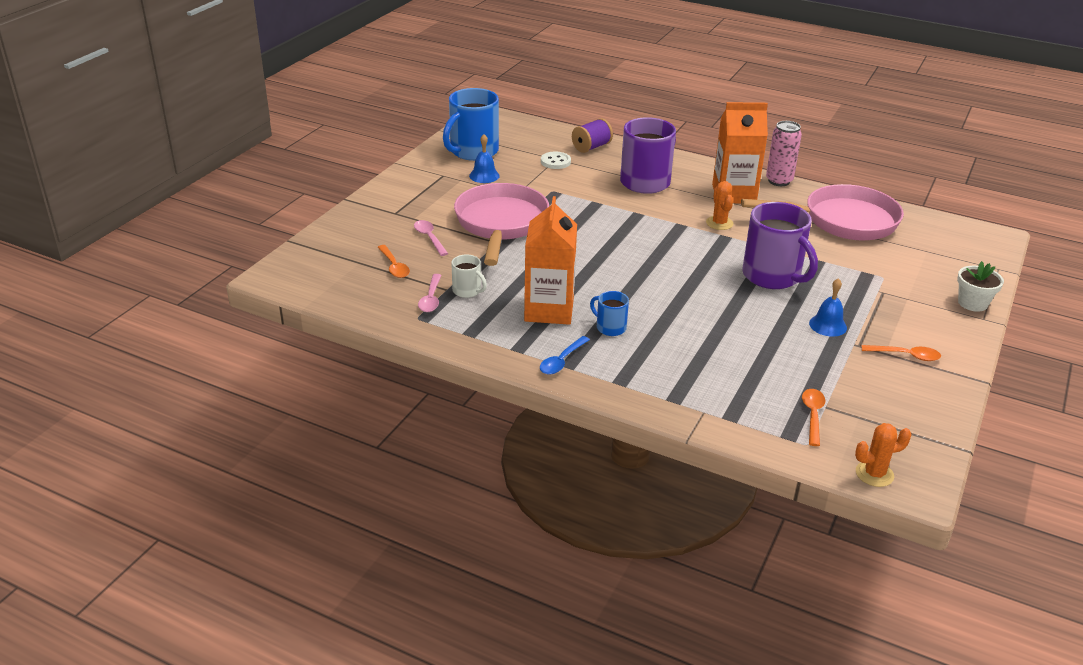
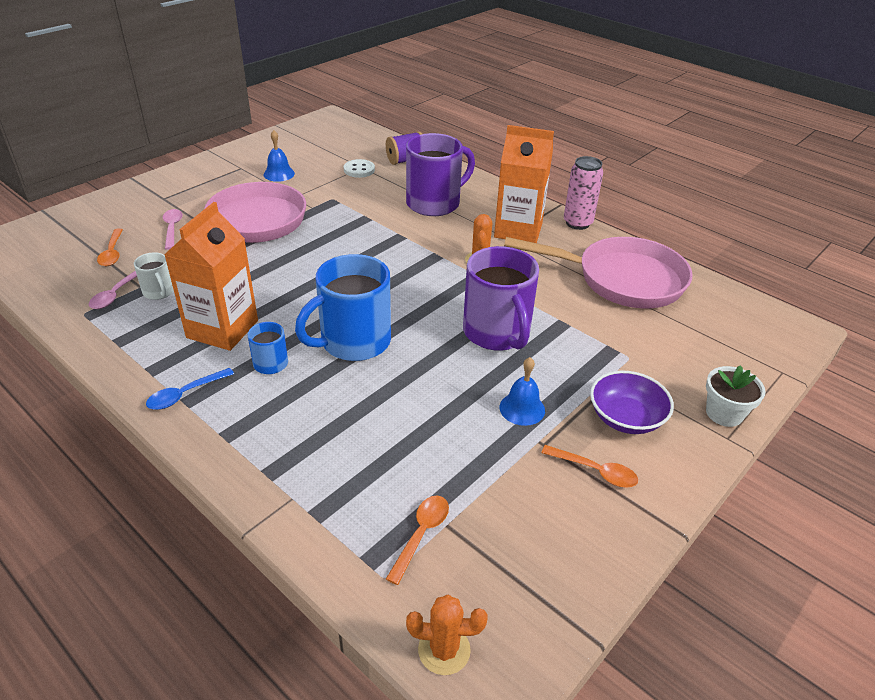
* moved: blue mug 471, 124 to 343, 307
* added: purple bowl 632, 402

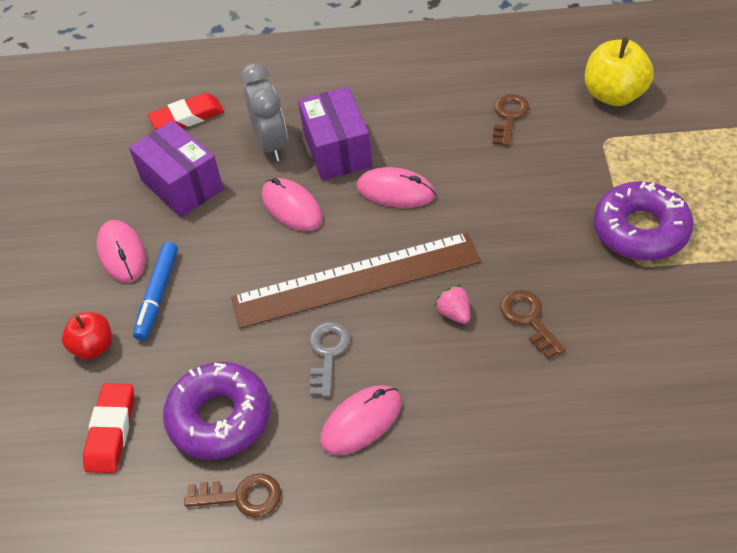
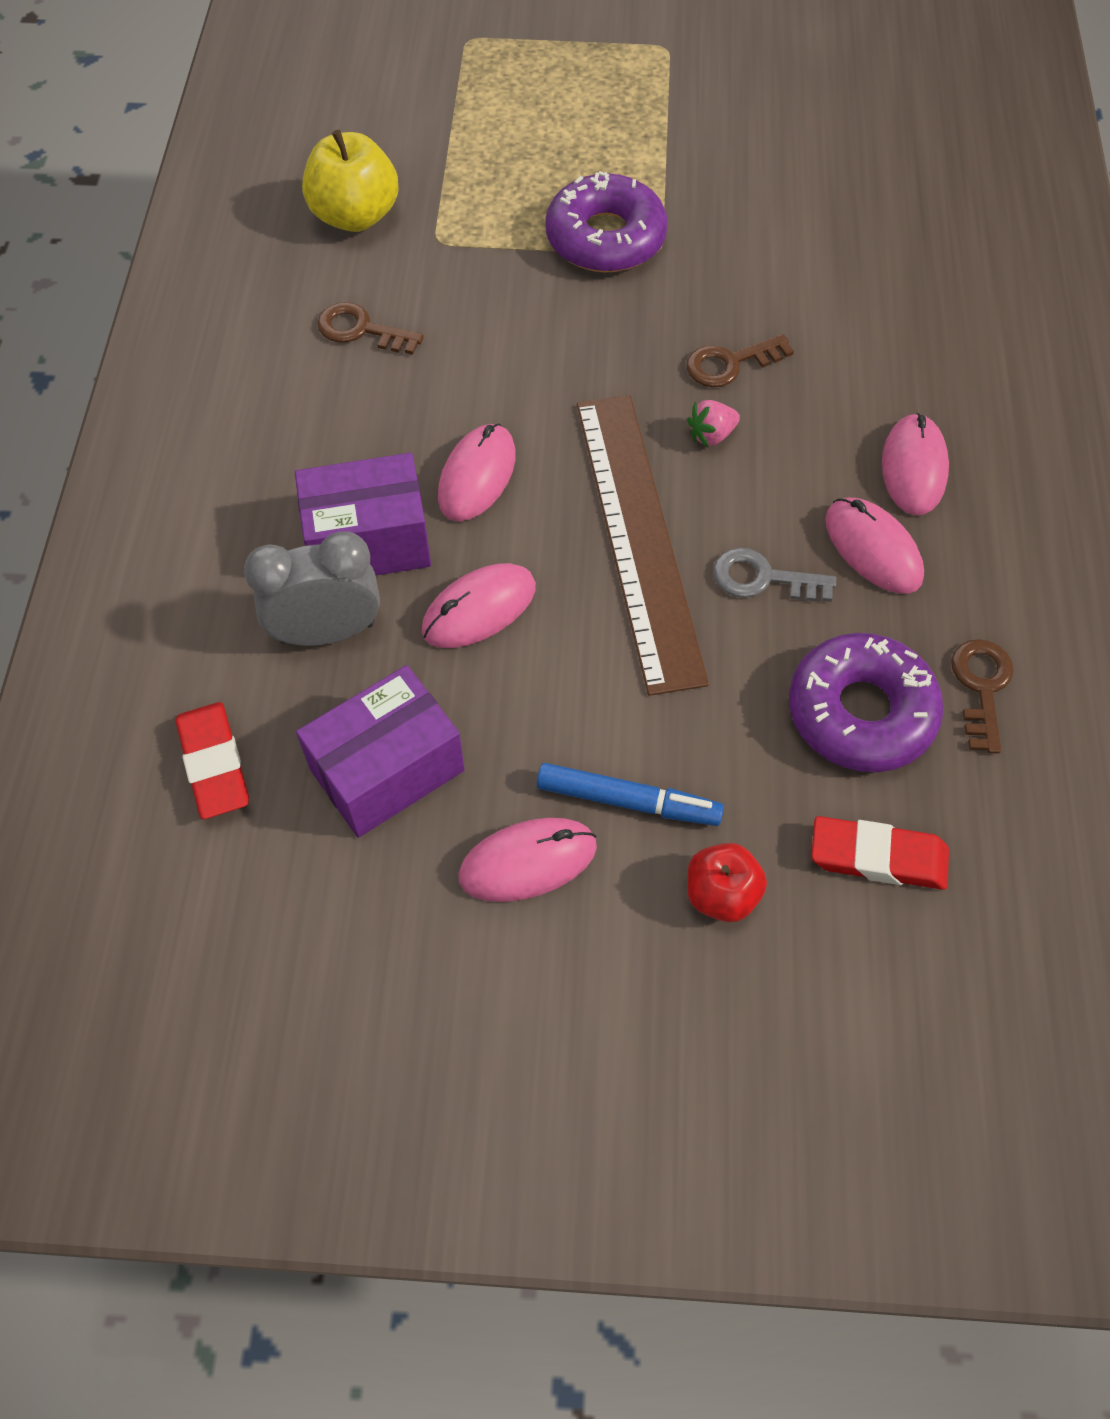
* added: pink mouse 915, 464

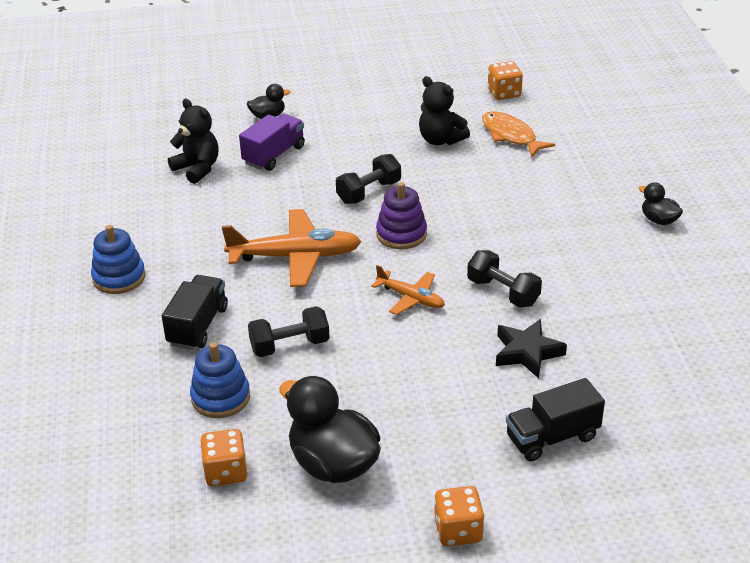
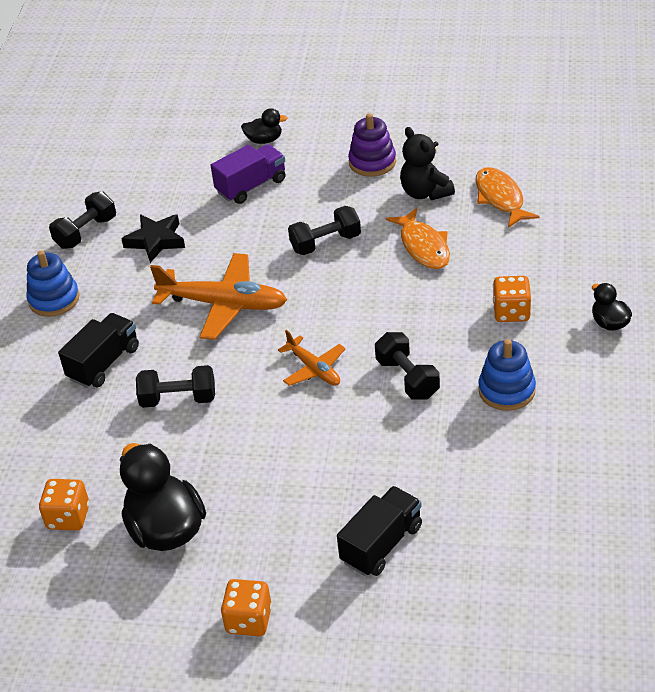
* added: black dumbbell 82, 220
* moved: black star 531, 348 to 153, 238
* turned: black truck 555, 419 = 379, 531 135 degrees clockwise
* moved: purple stacking toy 401, 215 to 372, 145
* added: orange fish 418, 238
* moved: blue stacking toy 220, 380 to 507, 375
* moved: orange dice 505, 80 to 512, 299
* removed: black teddy bear 193, 141

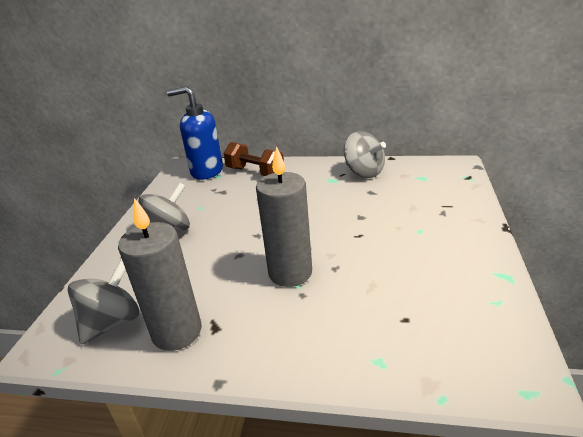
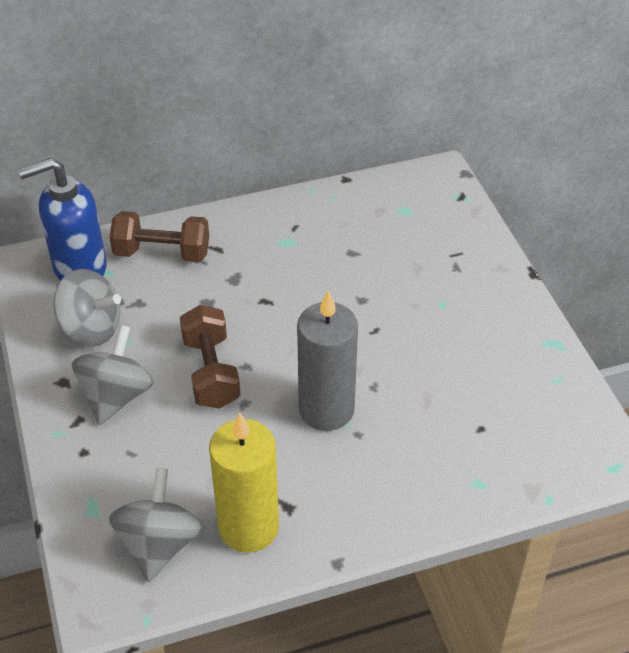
* moved: grey spinning top 365, 154 to 87, 307
* added: brown dumbbell 210, 357
* recoloured: grey candle 160, 274 to yellow candle 244, 482

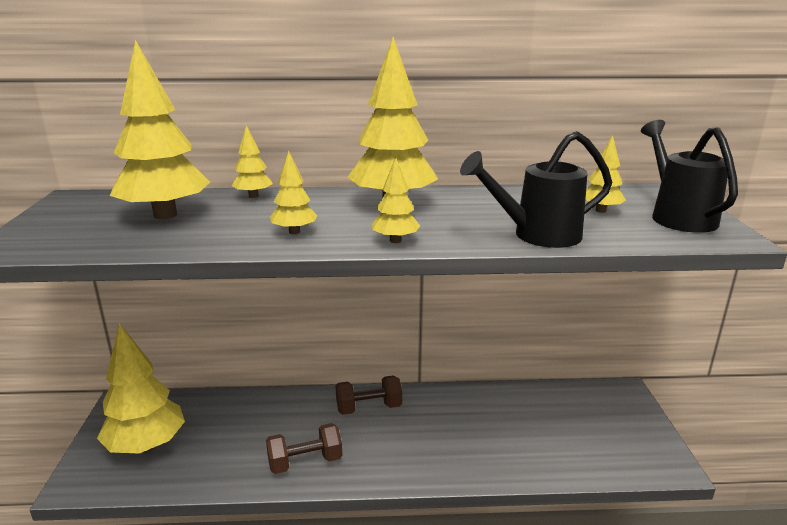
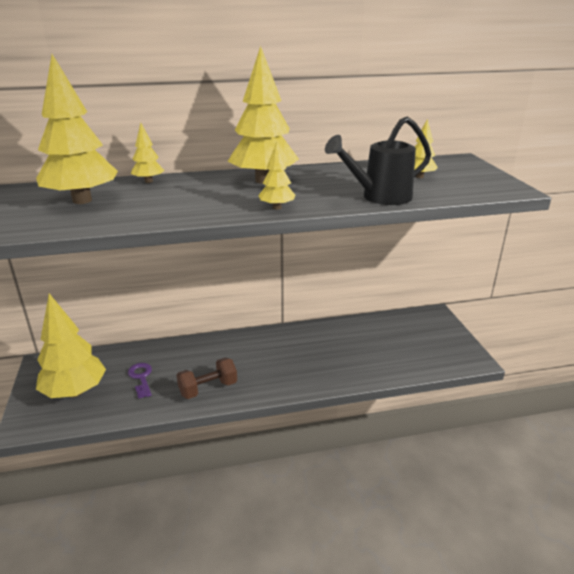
* added: purple key 140, 381
* removed: yellow tree 293, 192
* removed: brown dumbbell 369, 395
* removed: black watering can 689, 176

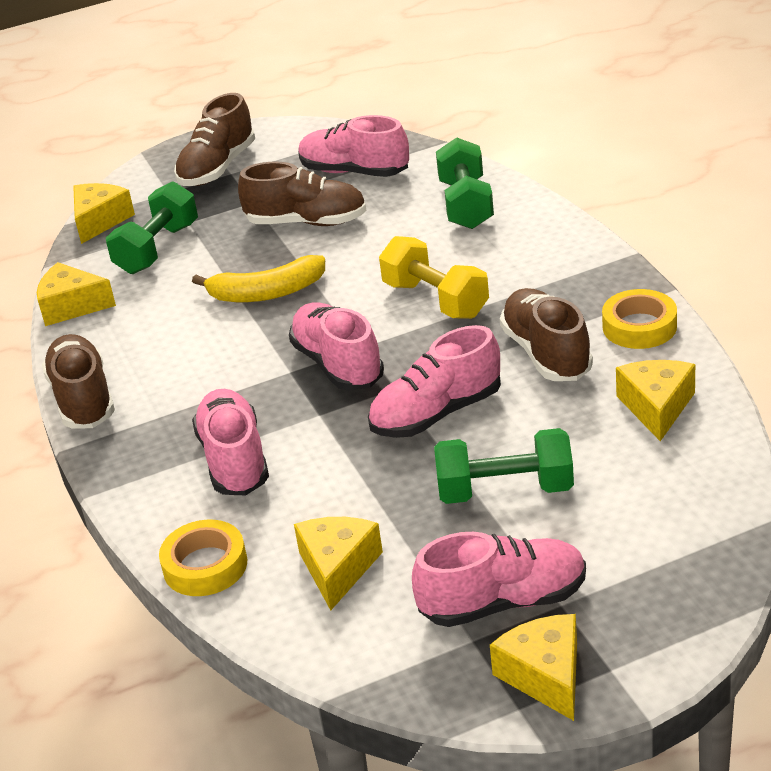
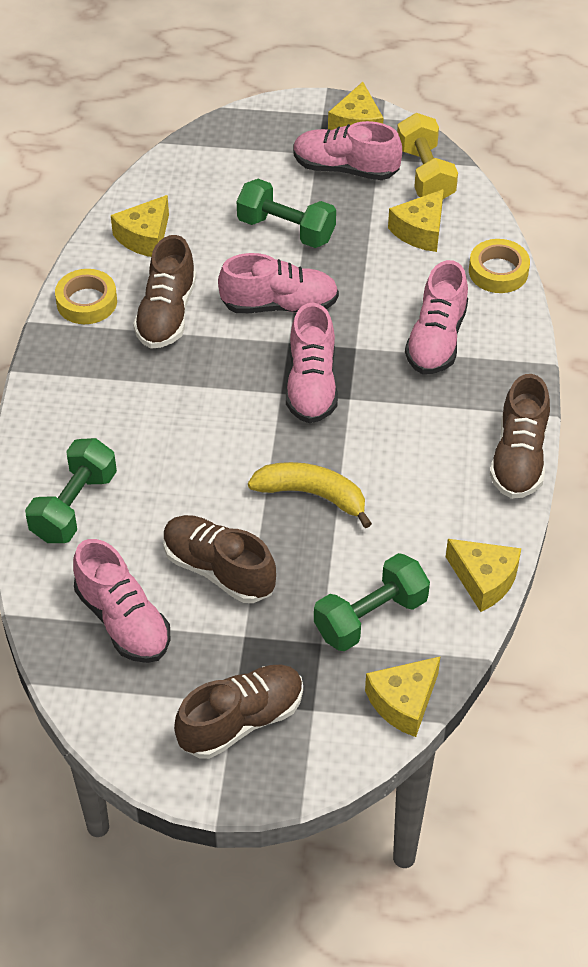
* moved: yellow dumbbell 434, 277 to 427, 156

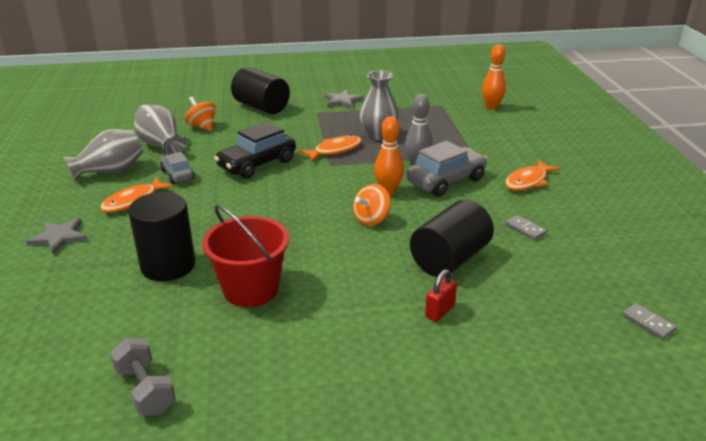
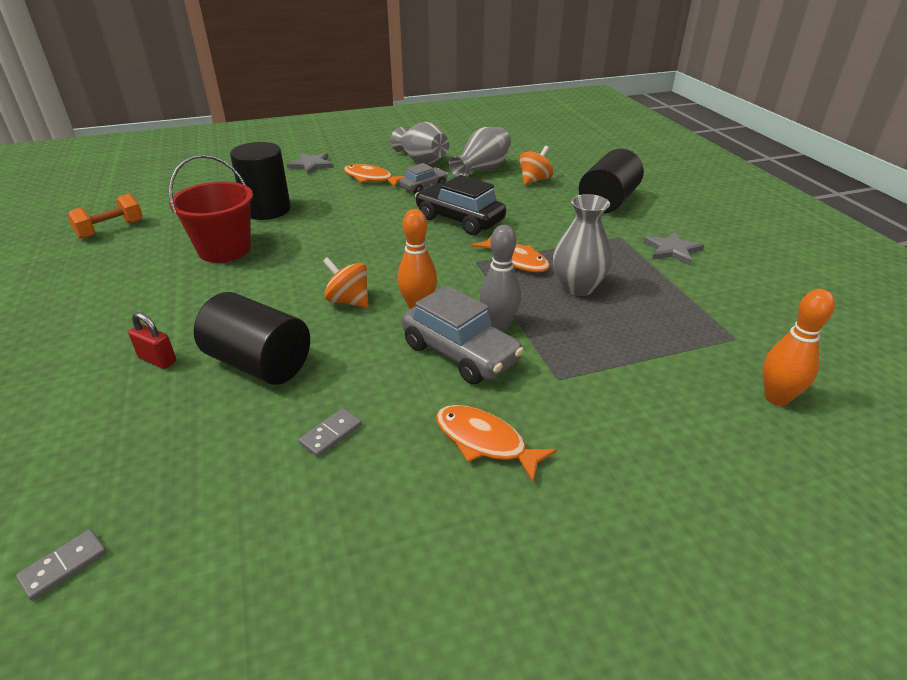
* recoloured: grey dumbbell 143, 376 to orange dumbbell 105, 216

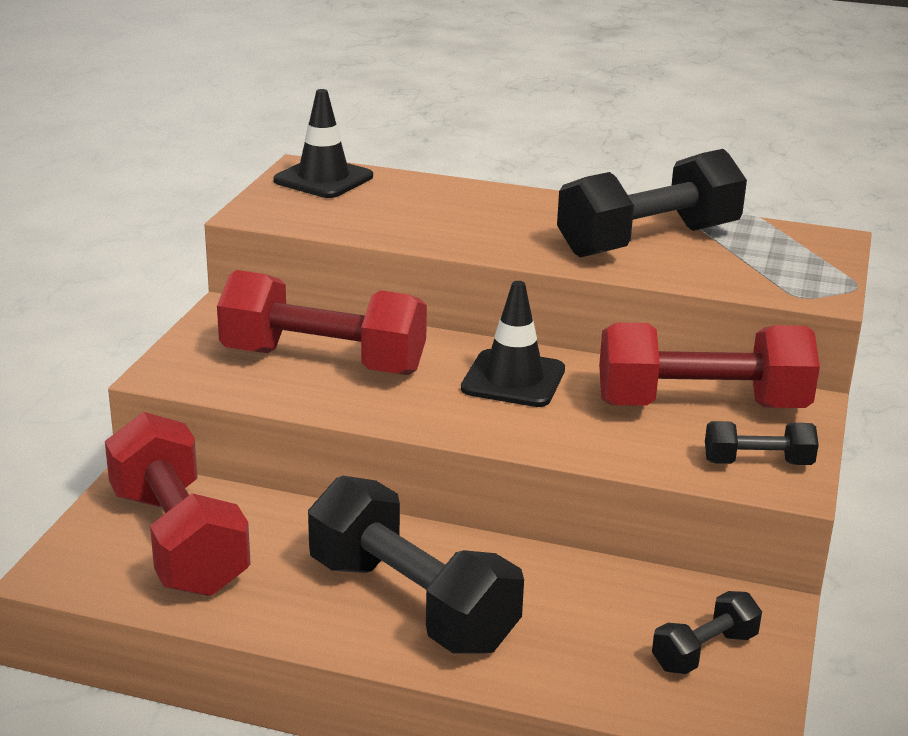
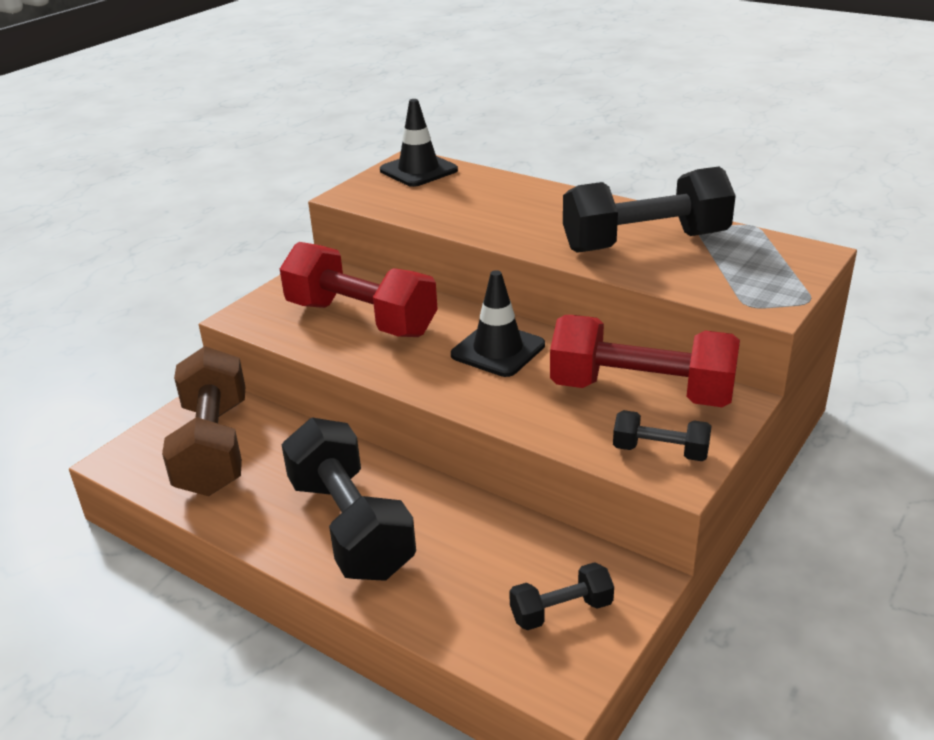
* recoloured: red dumbbell 178, 504 to brown dumbbell 203, 421

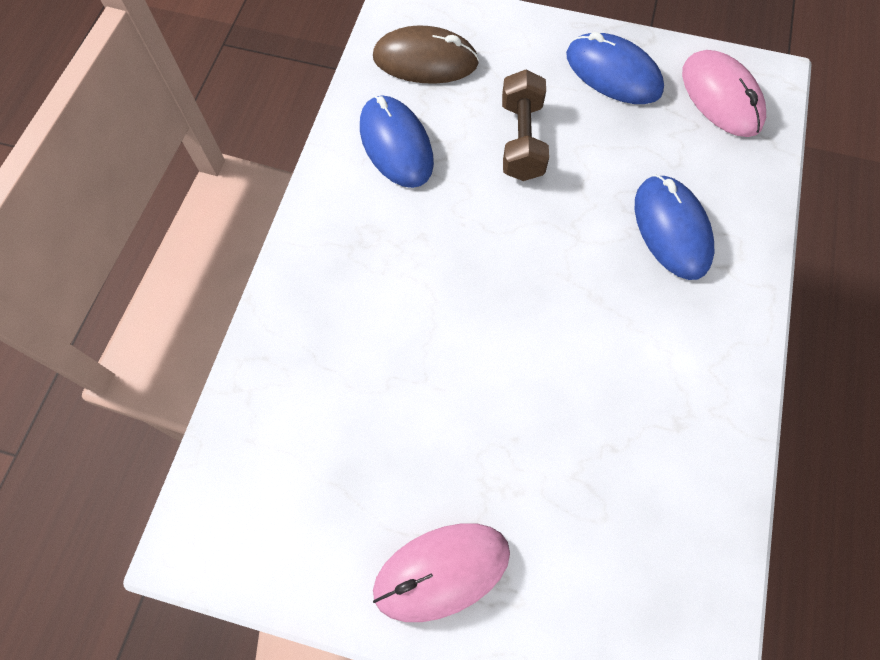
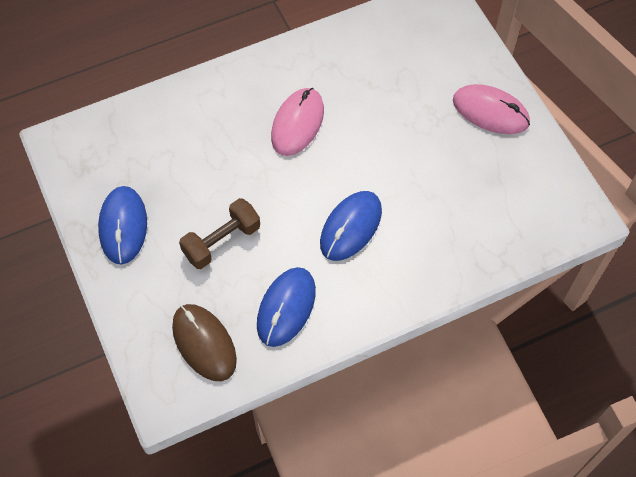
* moved: pink mouse 724, 93 to 297, 122
* moved: blue mouse 675, 227 to 351, 226

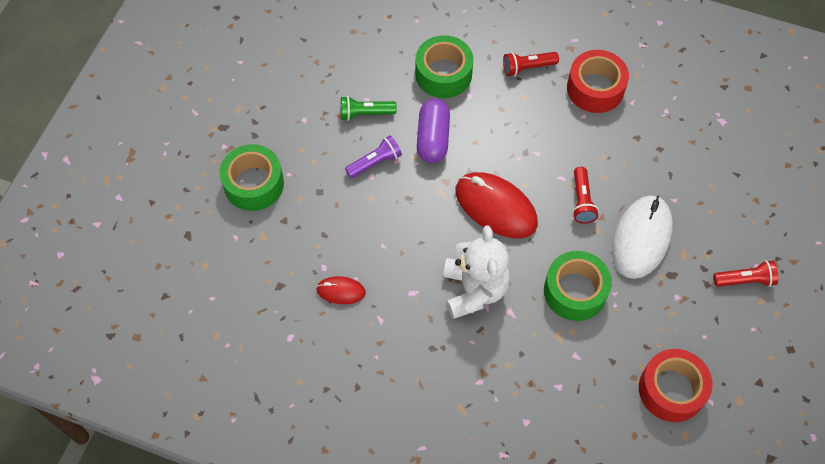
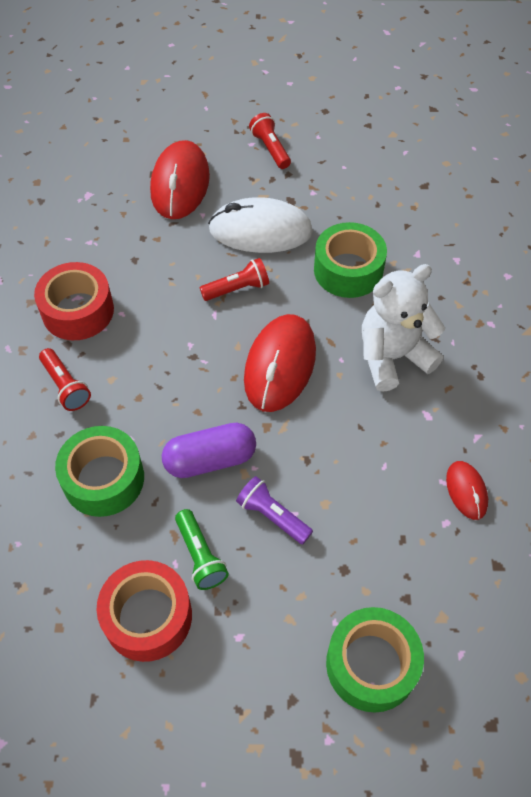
* moved: red tape 675, 385 to 144, 611
* added: red mouse 180, 179

